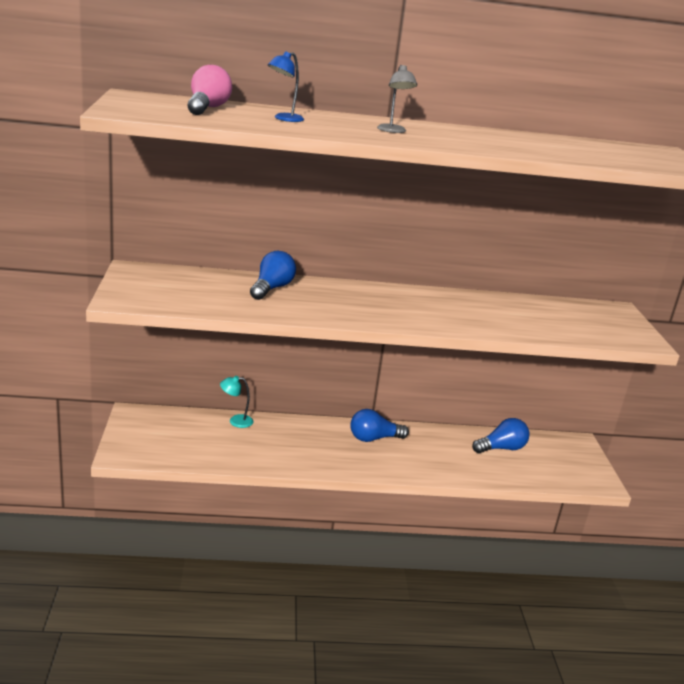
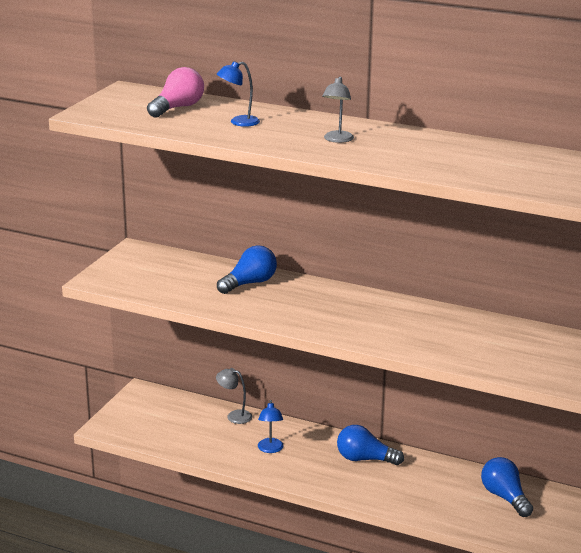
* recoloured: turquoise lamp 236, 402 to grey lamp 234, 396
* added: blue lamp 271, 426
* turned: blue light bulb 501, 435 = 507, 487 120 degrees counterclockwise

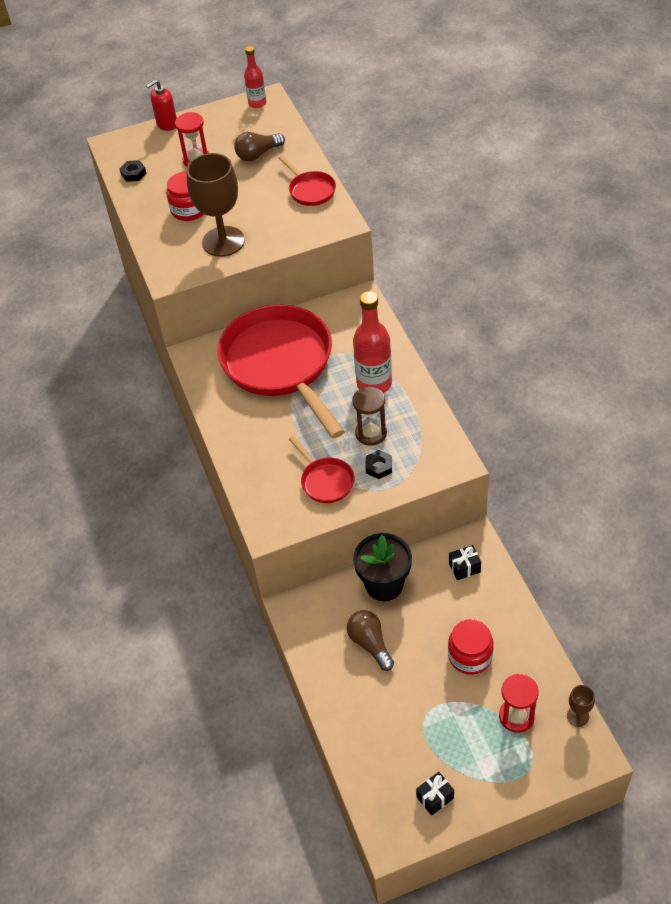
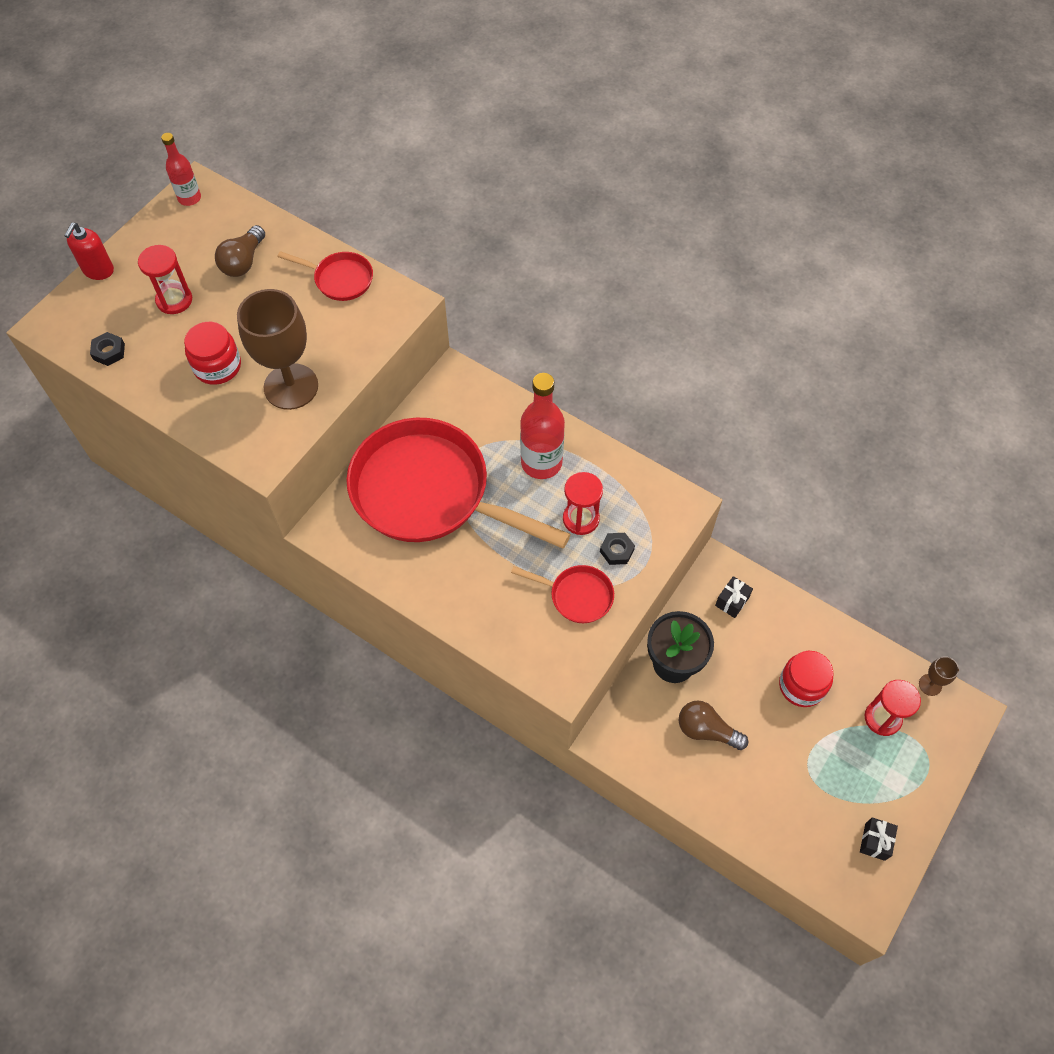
* recoloured: brown hourglass 369, 416 to red hourglass 583, 503

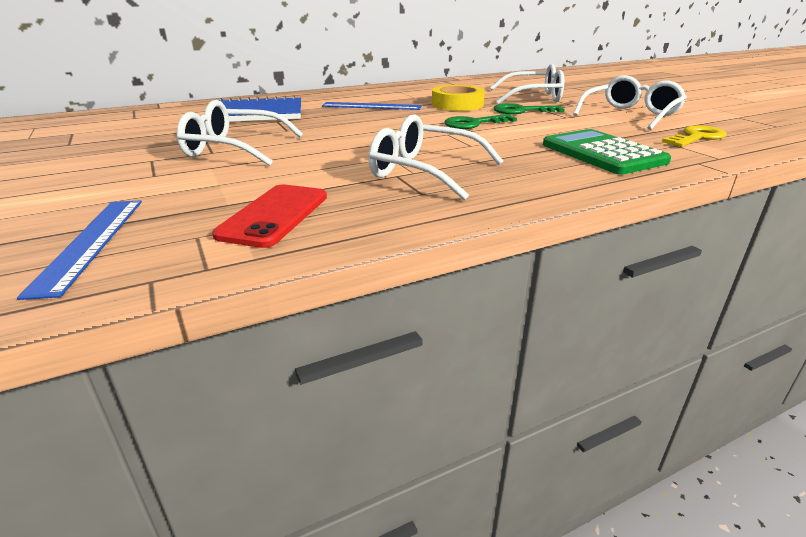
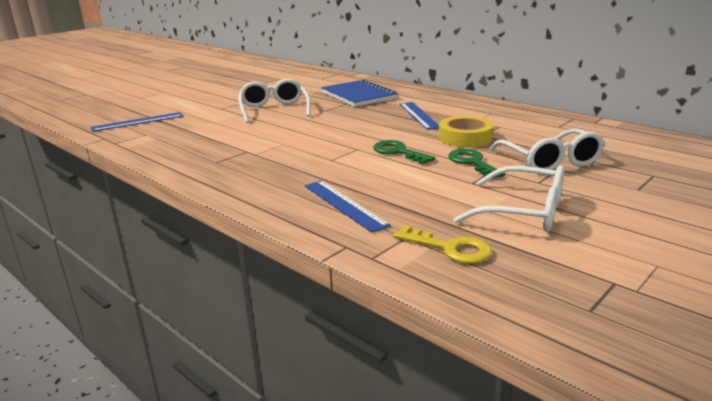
* replaced: green calculator 607, 152 to blue ruler 348, 207
* removed: red phone 269, 216
* removed: white glasses 436, 157

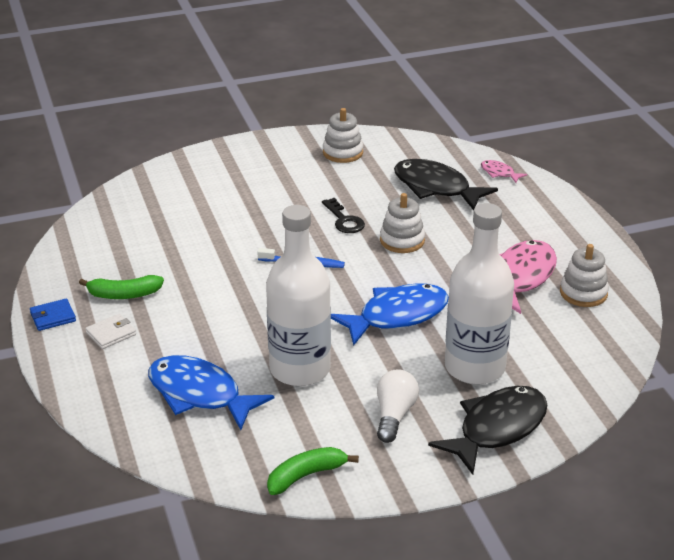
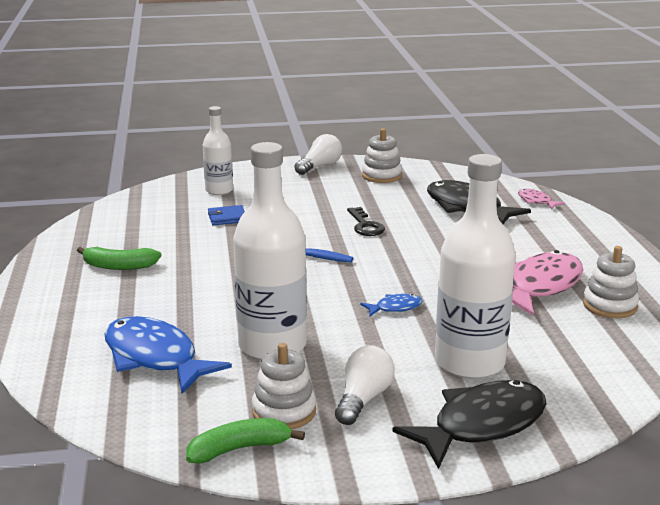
* added: white bottle 218, 150
* moved: blue wallet 53, 315 to 226, 215
* moved: white stacking toy 402, 223 to 284, 386
* added: white light bulb 318, 154
* resized: blue fish 390, 314 = 391, 305 x0.46
* removed: white wallet 110, 331

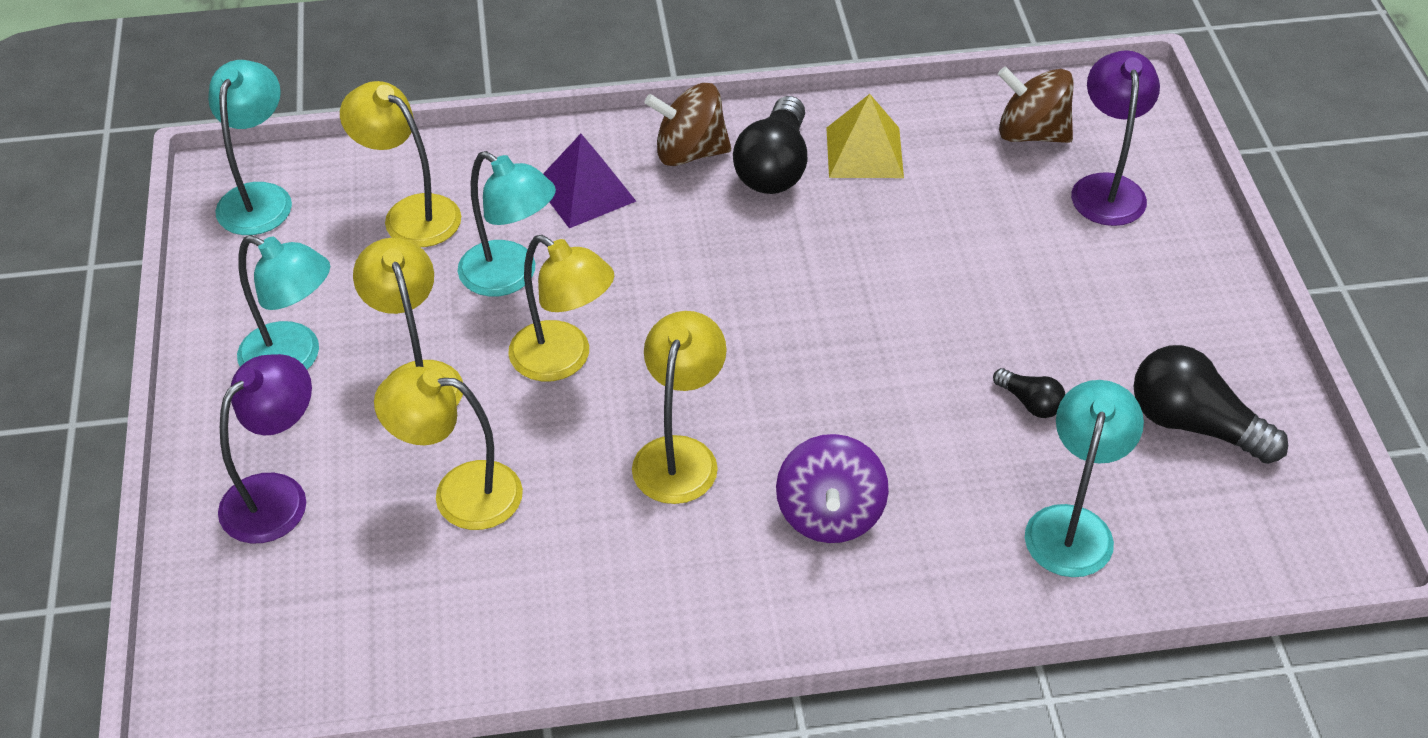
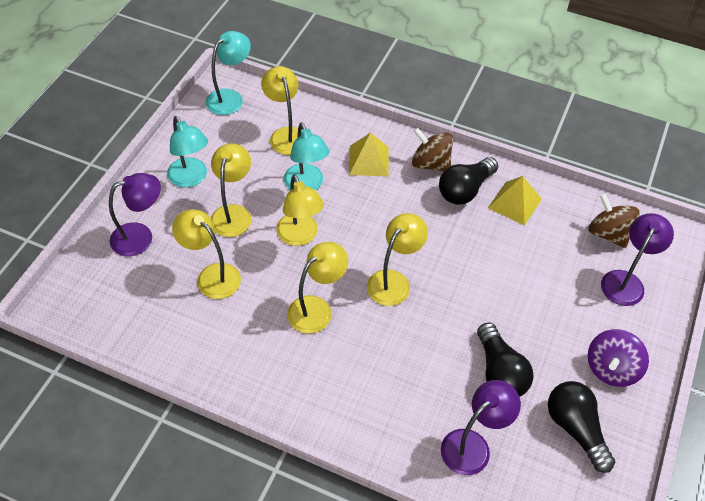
* recoloured: purple pyramid 589, 181 to yellow pyramid 369, 154
* added: yellow lamp 397, 259
* recoloured: turquoise lamp 1084, 478 to purple lamp 481, 427
* resized: black light bulb 1029, 393 = 505, 359 x1.98
* moved: purple spinning top 832, 488 to 618, 358

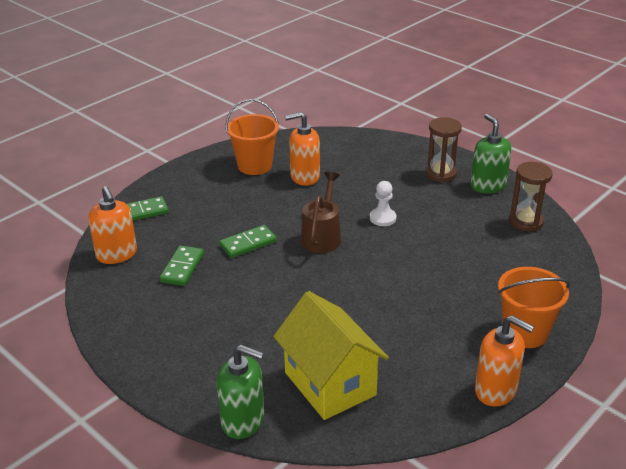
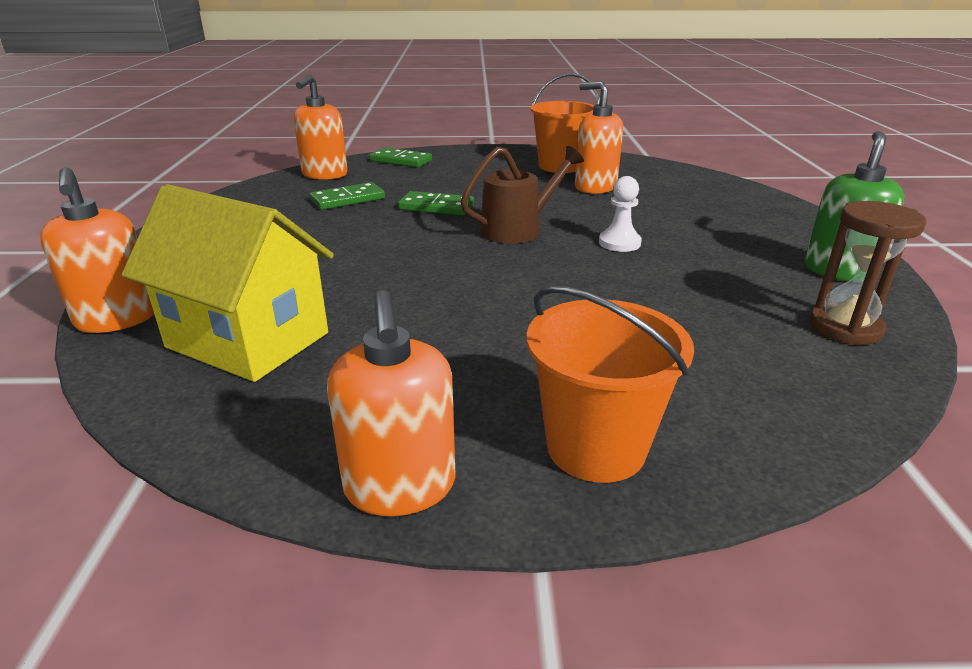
* recoloured: green soap dispenser 240, 392 to orange soap dispenser 97, 250
* turned: yellow house 331, 355 = 228, 283 75 degrees counterclockwise
* removed: brown hourglass 444, 149

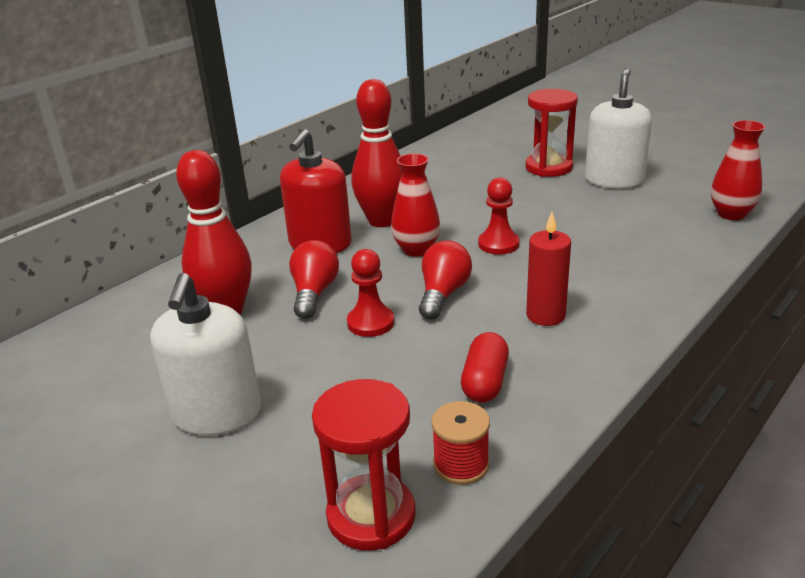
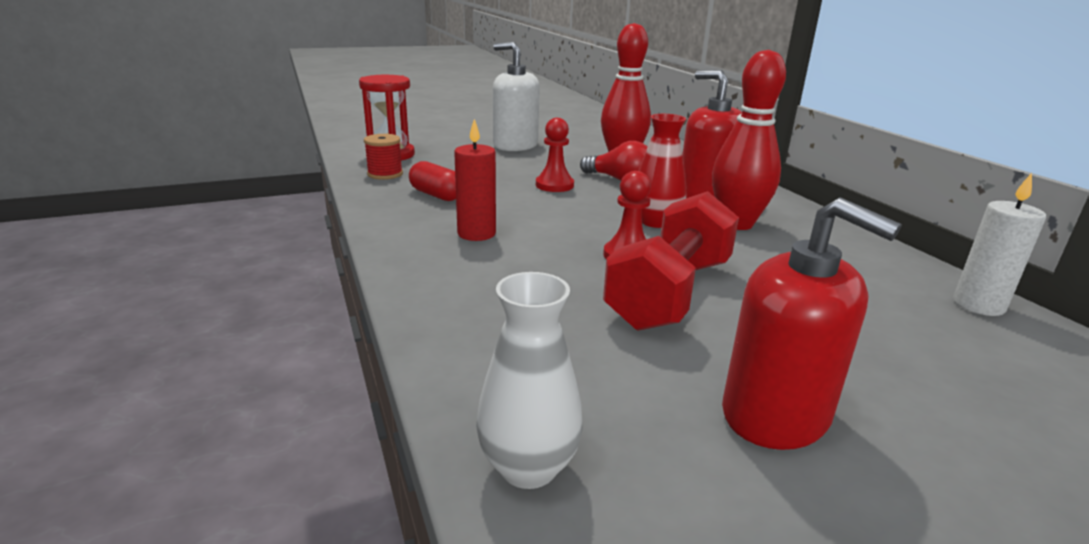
* recoloured: red vase 738, 170 to white vase 529, 380
* added: red dumbbell 671, 261
* recoloured: white soap dispenser 618, 128 to red soap dispenser 812, 324
* added: white candle 999, 244
* removed: red light bulb 445, 279
* removed: red hourglass 552, 133

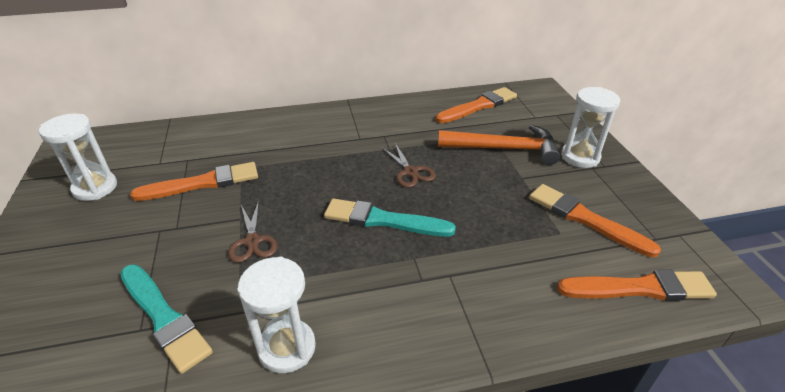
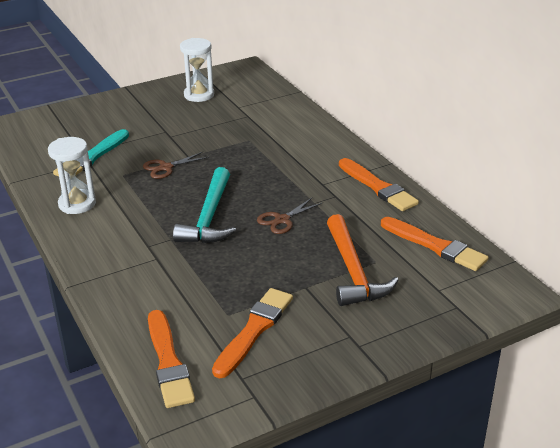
* replaced: turquoise brush 390, 217 to turquoise hammer 204, 205
* moved: orange brush 194, 181 to 379, 184
* removed: white hourglass 590, 127

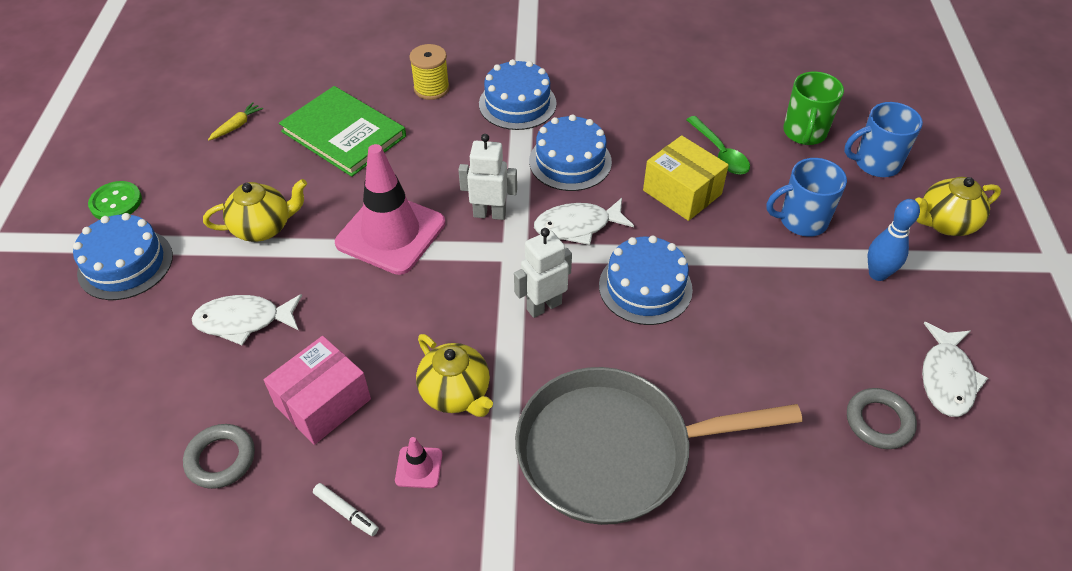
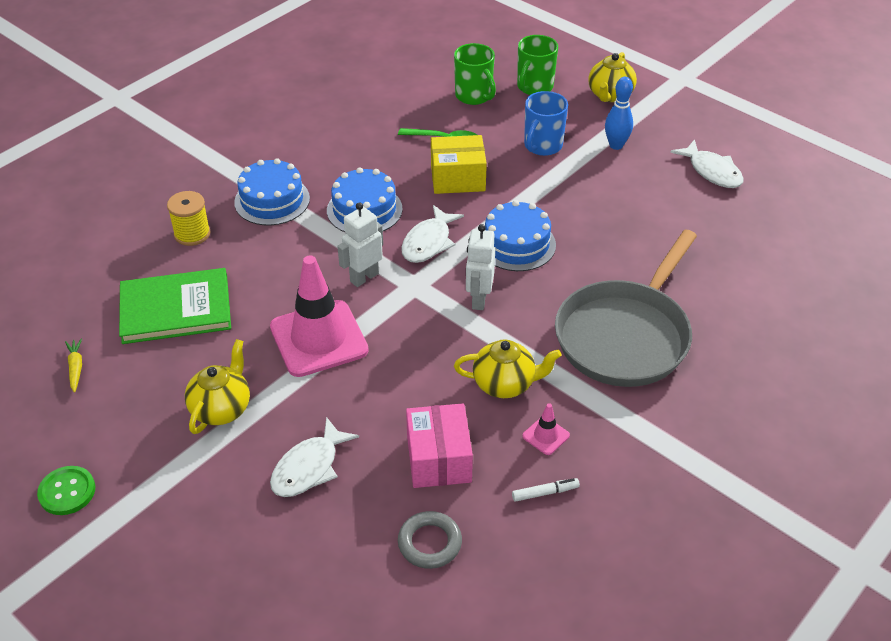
* recoloured: blue mug 883, 139 to green mug 537, 65
* removed: blue cake 123, 256
* removed: grey ring 882, 418

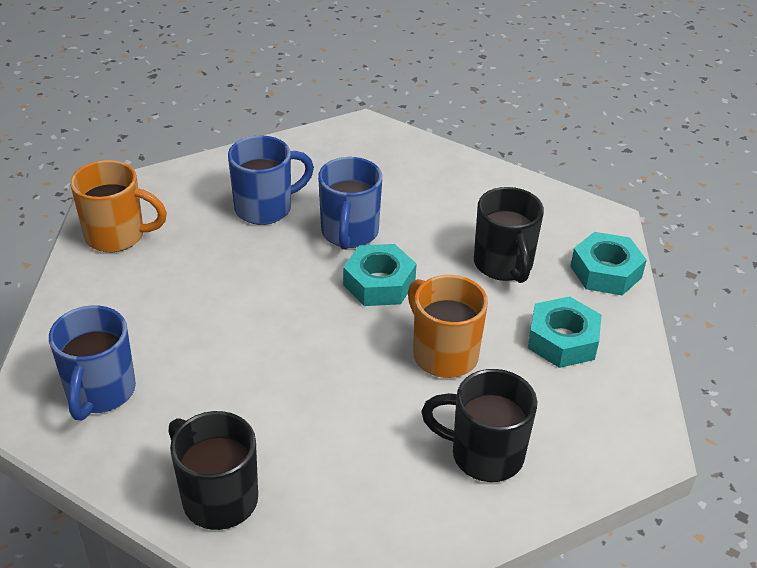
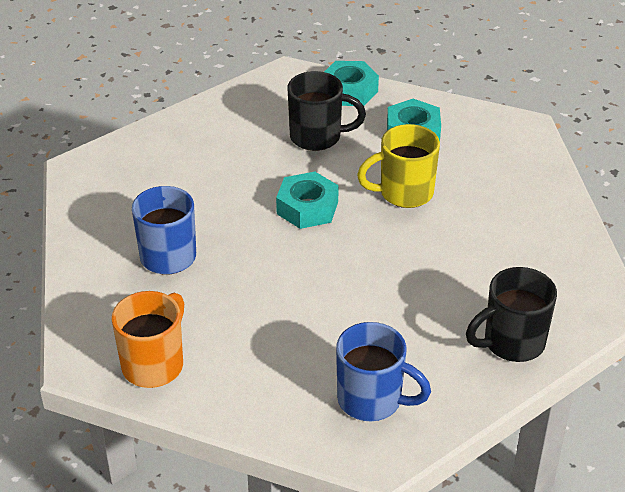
* recoloured: orange mug 448, 326 to yellow mug 398, 166
* removed: blue mug 350, 203
* removed: black mug 479, 425

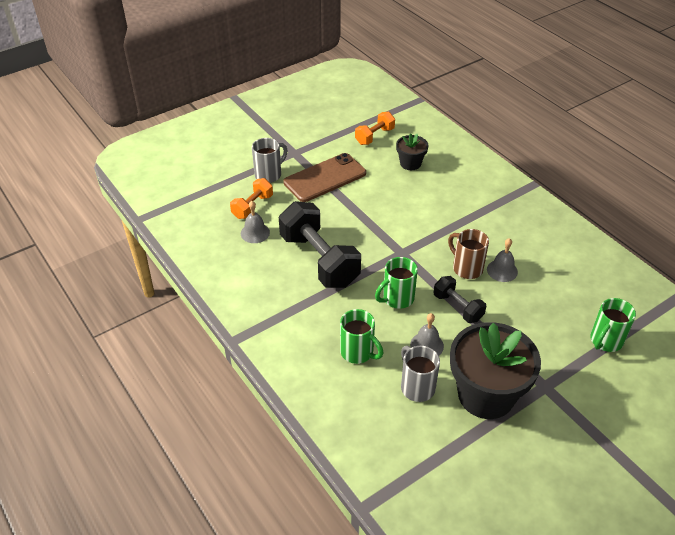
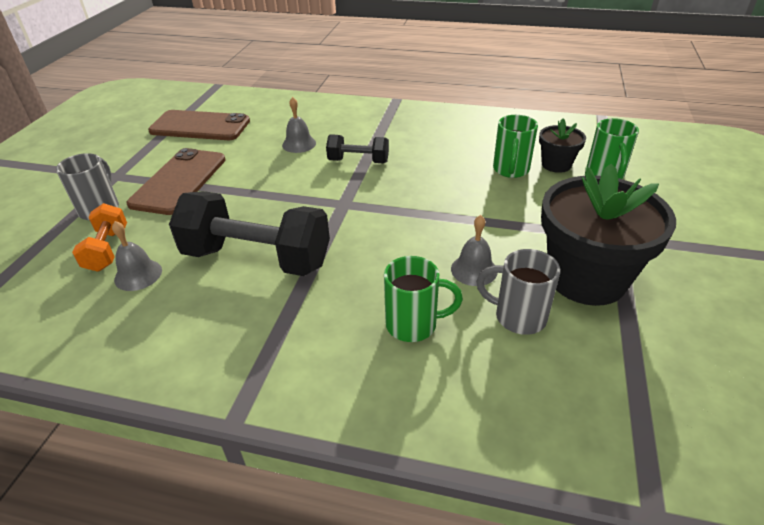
* replaced: orange dumbbell 375, 128 to brown phone 199, 125
* moved: grey bell 502, 260 to 299, 125
* moved: black dumbbell 460, 299 to 357, 148
* moved: green mug 396, 283 to 515, 146
* moved: black flower pot 412, 151 to 562, 146
* removed: brown mug 468, 254

